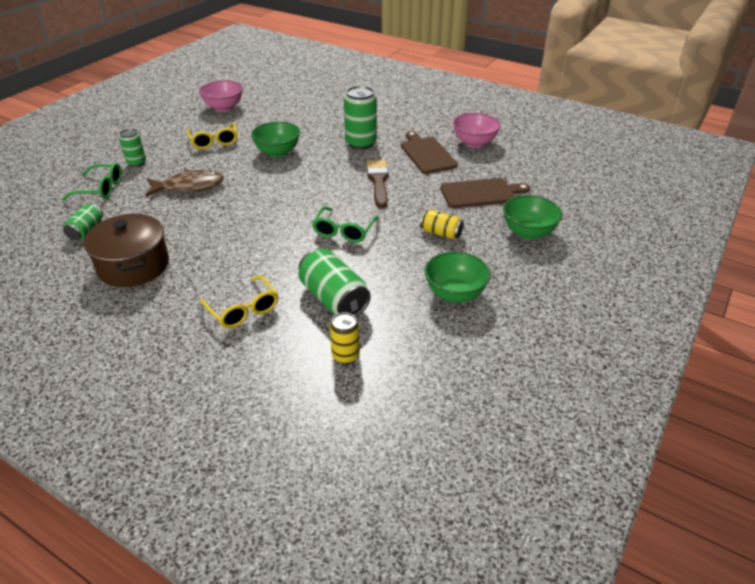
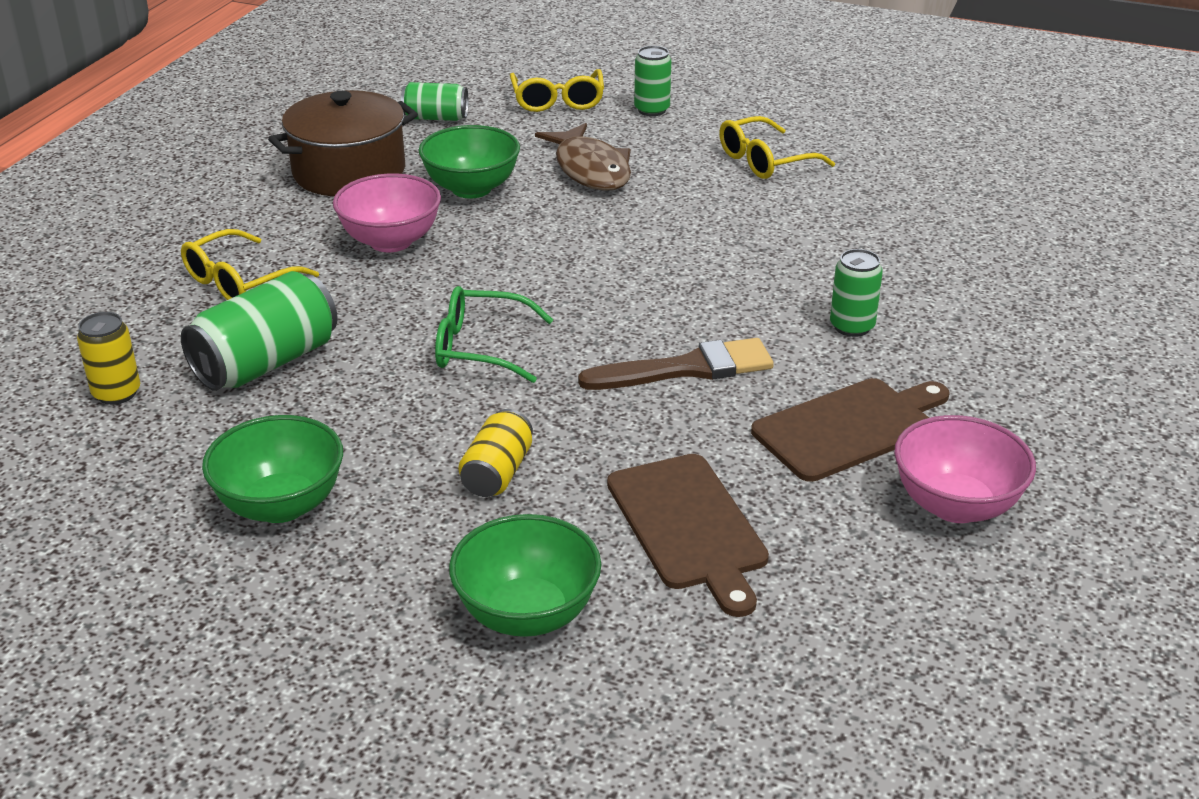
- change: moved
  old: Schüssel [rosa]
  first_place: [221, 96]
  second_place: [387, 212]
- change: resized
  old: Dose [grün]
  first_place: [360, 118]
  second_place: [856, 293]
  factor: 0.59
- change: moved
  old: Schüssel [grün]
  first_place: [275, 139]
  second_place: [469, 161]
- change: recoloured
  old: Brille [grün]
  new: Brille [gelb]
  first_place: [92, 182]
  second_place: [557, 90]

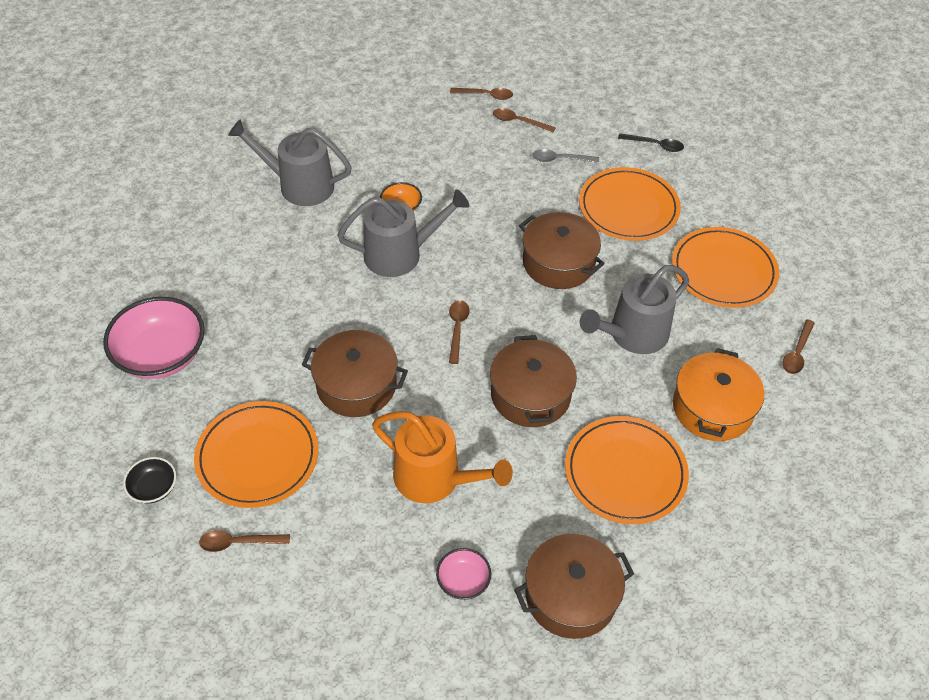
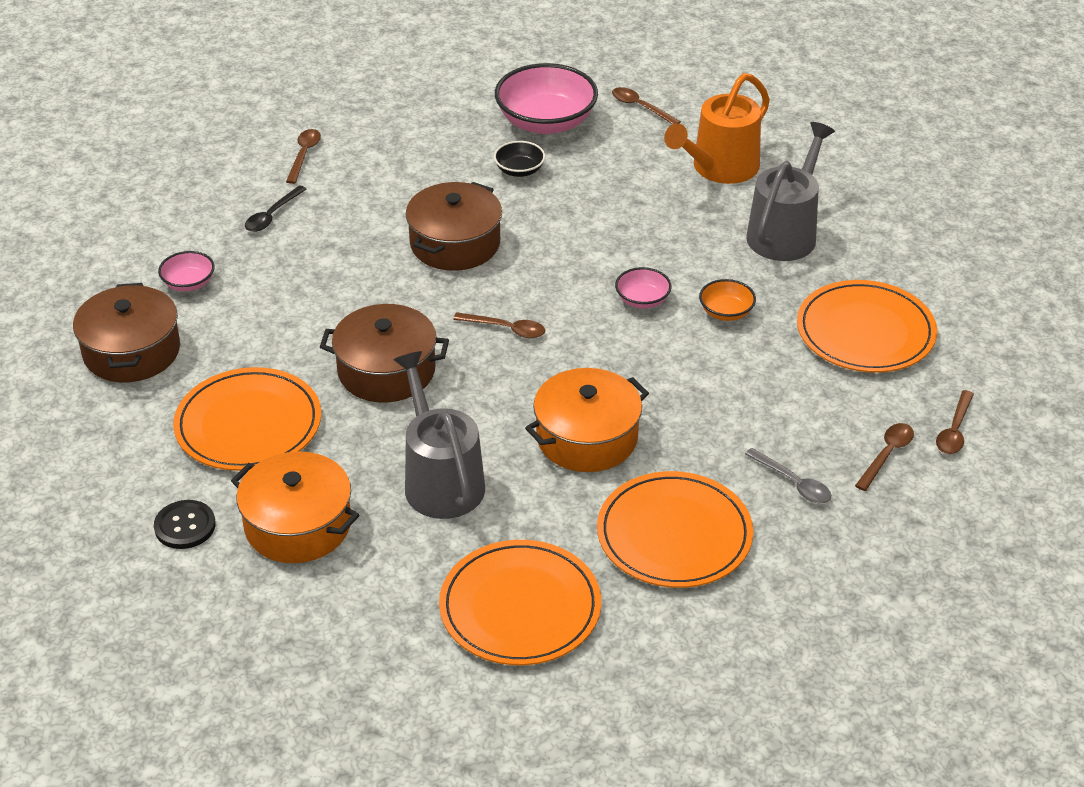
- change: moved
  old: Löffel [schwarz]
  first_place: [651, 142]
  second_place: [276, 208]
- change: turned
  old: Löffel [grau]
  first_place: [565, 156]
  second_place: [788, 475]
  degrees: 120
- change: replaced
  old: Gießkanne [grau]
  new: Schüssel [rosa]
  first_place: [403, 233]
  second_place: [643, 288]
- change: recoloured
  old: Kochtopf [braun]
  new: Kochtopf [orange]
  first_place: [562, 250]
  second_place: [587, 420]
- change: moved
  old: Löffel [braun]
  first_place: [798, 346]
  second_place: [646, 106]
- change: moved
  old: Teller [orange]
  first_place: [256, 454]
  second_place: [867, 326]
- change: moved
  old: Gießkanne [orange]
  first_place: [442, 457]
  second_place: [717, 128]
- change: moved
  old: Schüssel [schwarz]
  first_place: [149, 480]
  second_place: [519, 159]
- change: added
  new: Knopf [schwarz]
  second_place: [185, 524]

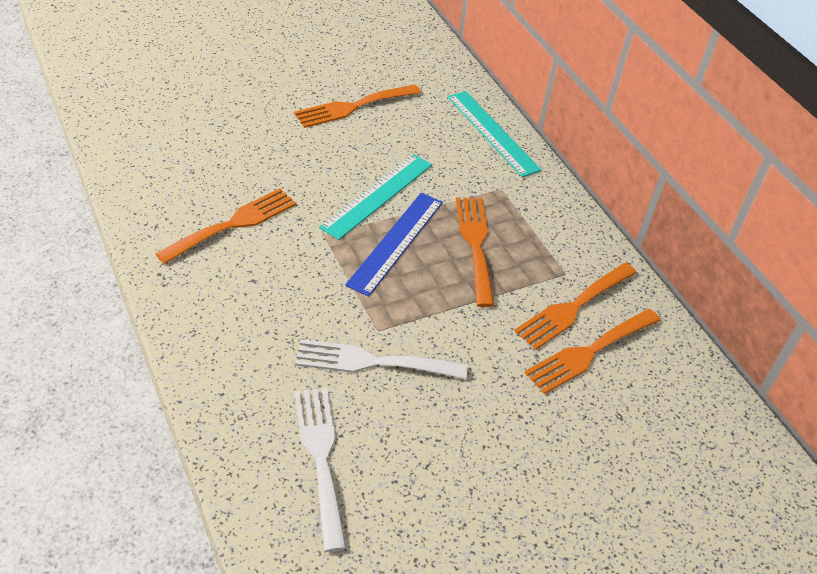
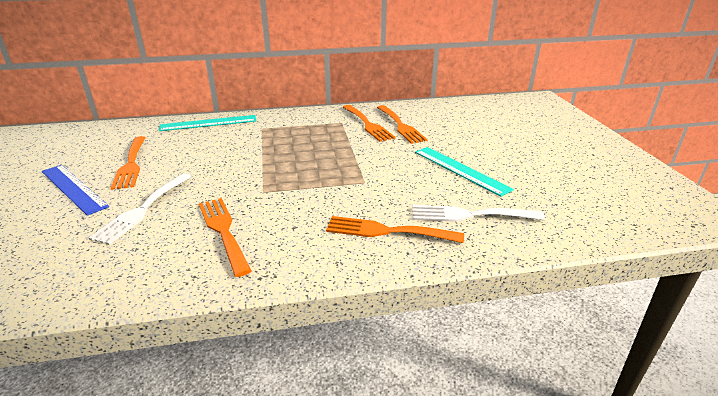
- change: moved
  old: Lineal [türkis]
  first_place: [375, 197]
  second_place: [464, 172]
- change: moved
  old: Lineal [blau]
  first_place: [394, 245]
  second_place: [75, 190]
- change: moved
  old: Gabel [orange]
  first_place: [475, 252]
  second_place: [395, 229]
- change: moved
  old: Gabel [weiß]
  first_place: [381, 359]
  second_place: [140, 209]

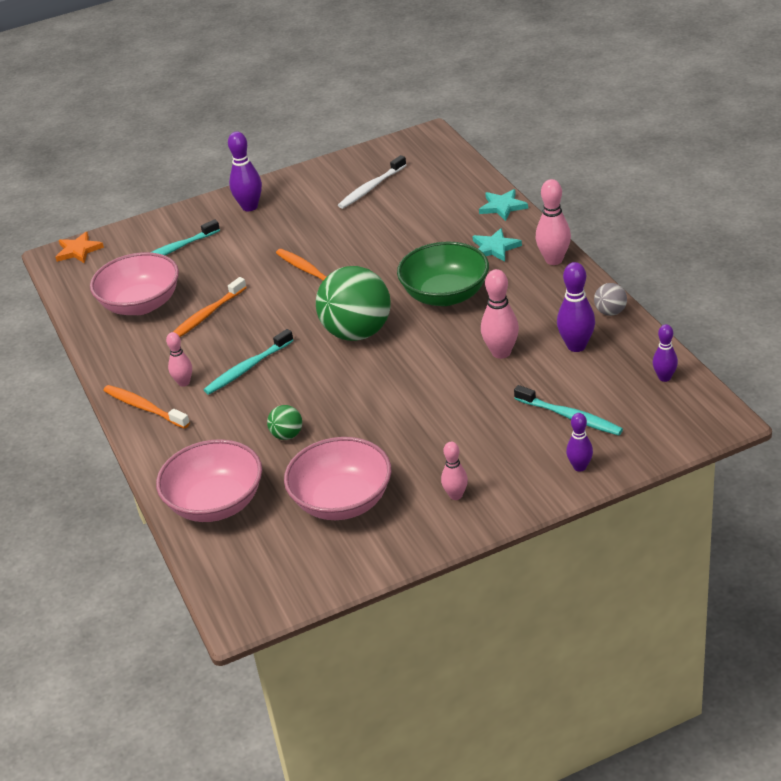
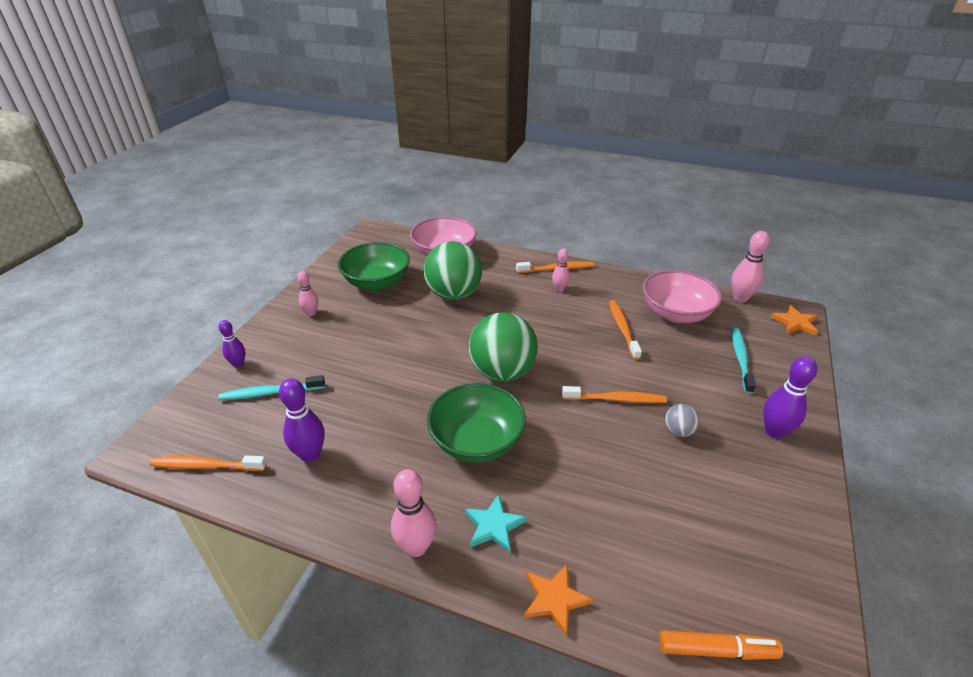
- change: removed
  old: Zahnbürste [weiß]
  first_place: [372, 182]
- change: recoloured
  old: Stern [türkis]
  new: Stern [orange]
  first_place: [503, 205]
  second_place: [558, 600]
- change: moved
  old: Bowlingkegel [rosa]
  first_place: [500, 314]
  second_place: [750, 266]
- change: moved
  old: Ball [grau]
  first_place: [610, 299]
  second_place: [682, 420]
- change: replaced
  old: Bowlingkegel [lila]
  new: Zahnbürste [orange]
  first_place: [665, 353]
  second_place: [208, 463]
- change: removed
  old: Zahnbürste [türkis]
  first_place: [249, 361]
- change: resized
  old: Ball [grün]
  first_place: [284, 422]
  second_place: [453, 270]
  factor: 2.29
- change: recoloured
  old: Schüssel [rosa]
  new: Schüssel [grün]
  first_place: [337, 478]
  second_place: [374, 266]
- change: added
  new: Filzstift [orange]
  second_place: [721, 645]

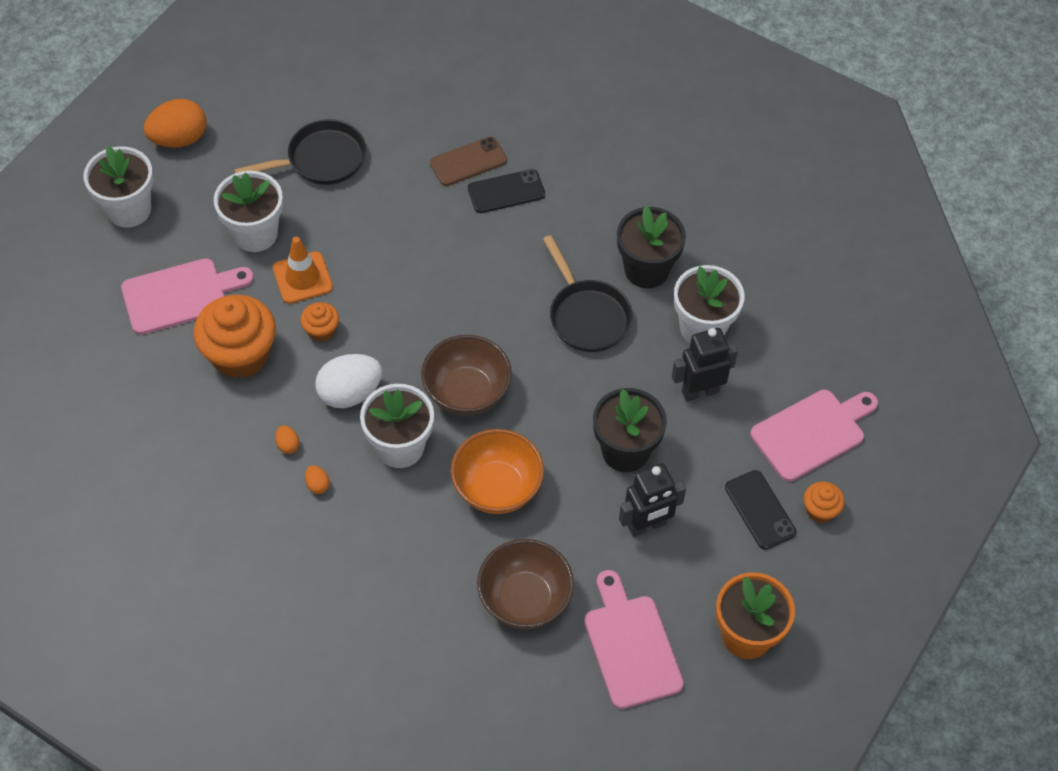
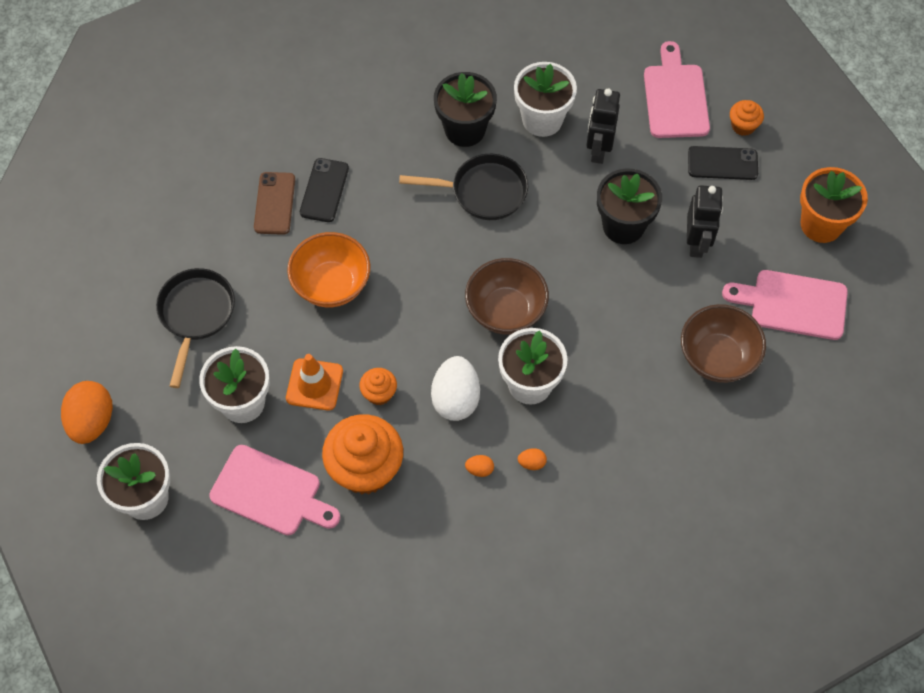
- change: turned
  old: Schneidebrett [rosa]
  first_place: [187, 296]
  second_place: [274, 490]
  degrees: 105
- change: moved
  old: Schüssel [orange]
  first_place: [497, 471]
  second_place: [328, 269]

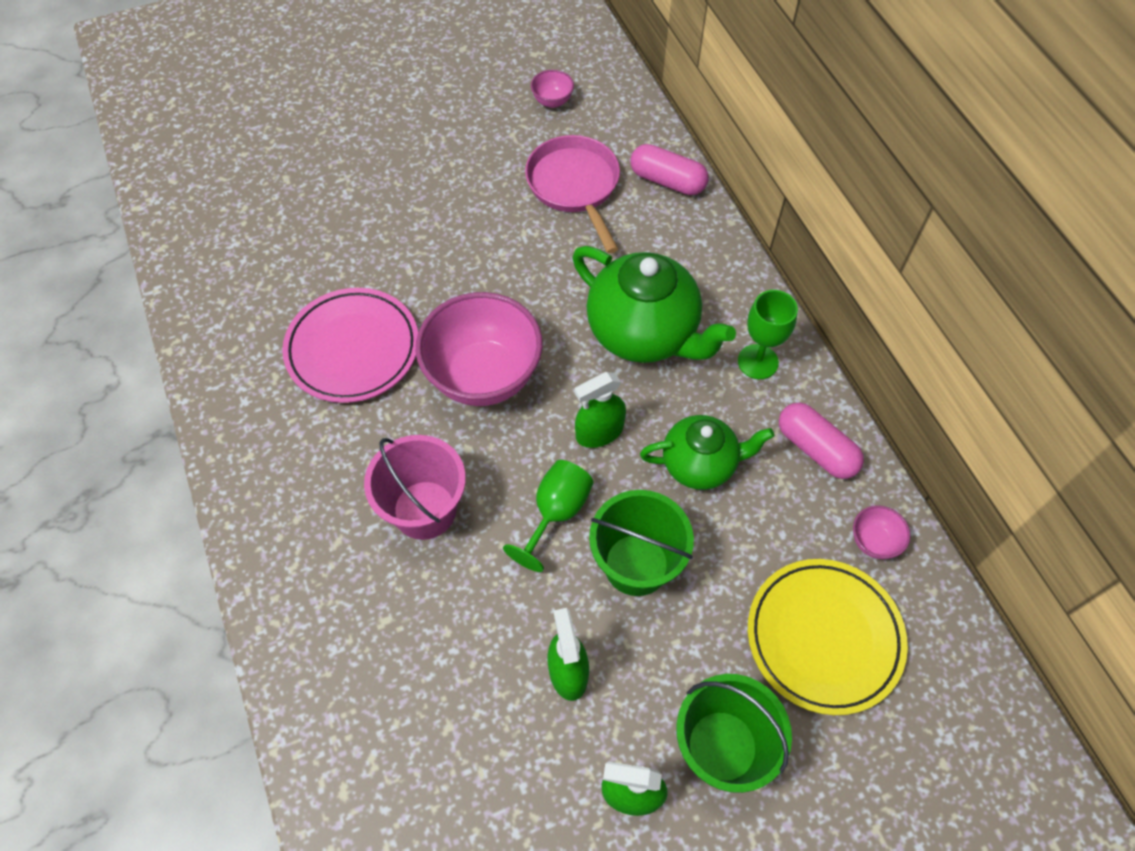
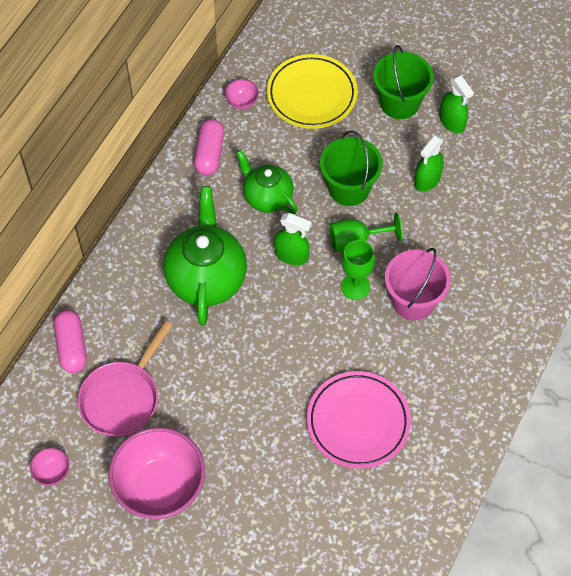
- change: moved
  old: Kelch [grün]
  first_place: [768, 334]
  second_place: [358, 270]
- change: moved
  old: Schüssel [rosa]
  first_place: [479, 349]
  second_place: [156, 473]

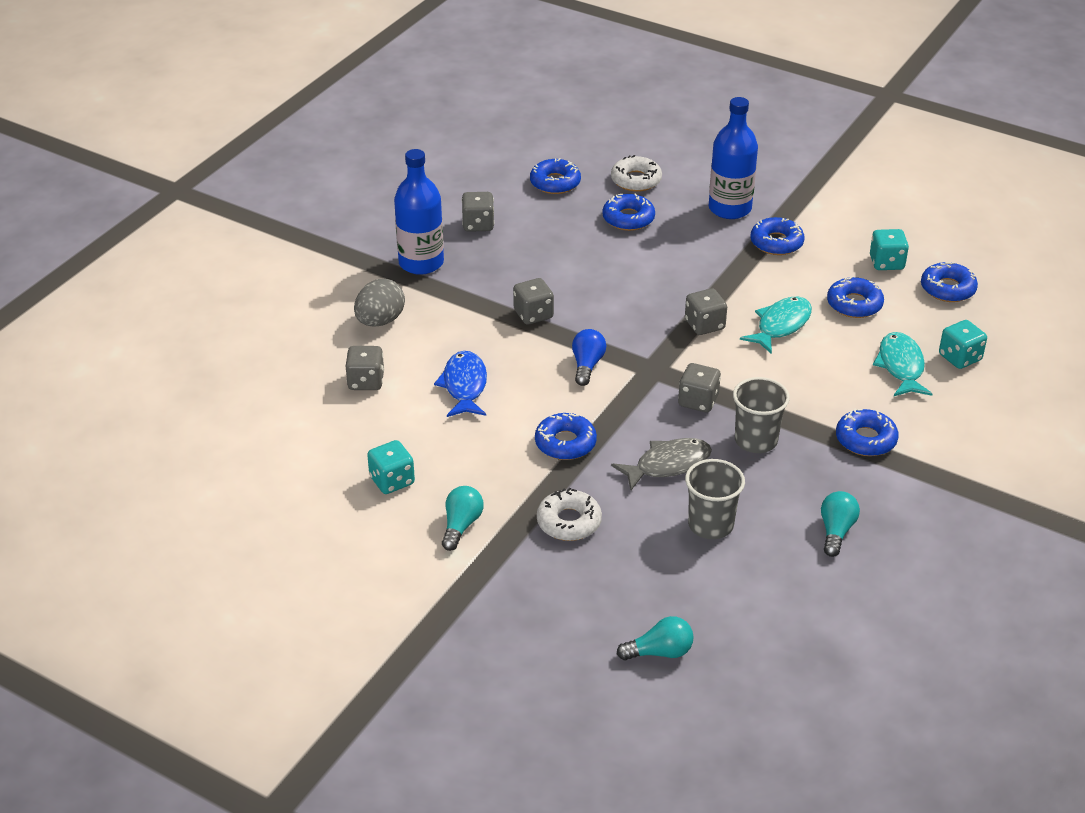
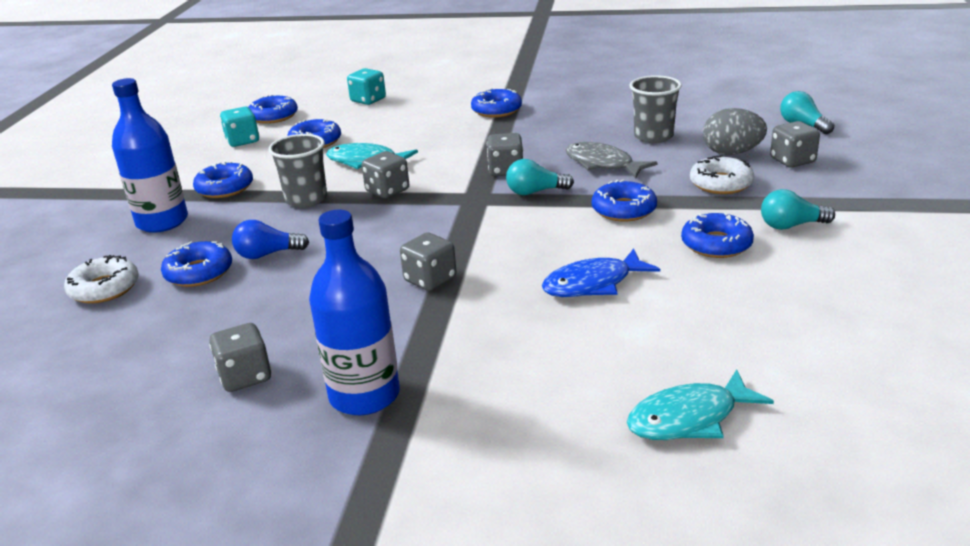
- change: moved
  old: Donut [blau]
  first_place: [555, 176]
  second_place: [717, 235]
- change: moved
  old: Ei [grau]
  first_place: [379, 303]
  second_place: [735, 131]
- change: moved
  old: Glühbirne [blau]
  first_place: [589, 357]
  second_place: [270, 239]
- change: moved
  old: Fisch [türkis]
  first_place: [902, 364]
  second_place: [700, 404]
- change: moved
  old: Spielwürfel [grau]
  first_place: [365, 368]
  second_place: [795, 144]
- change: moved
  old: Becher [grau]
  first_place: [761, 415]
  second_place: [297, 171]
- change: removed
  old: Spielwürfel [türkis]
  first_place: [391, 467]
- change: moved
  old: Glühbirne [türkis]
  first_place: [840, 524]
  second_place: [540, 177]

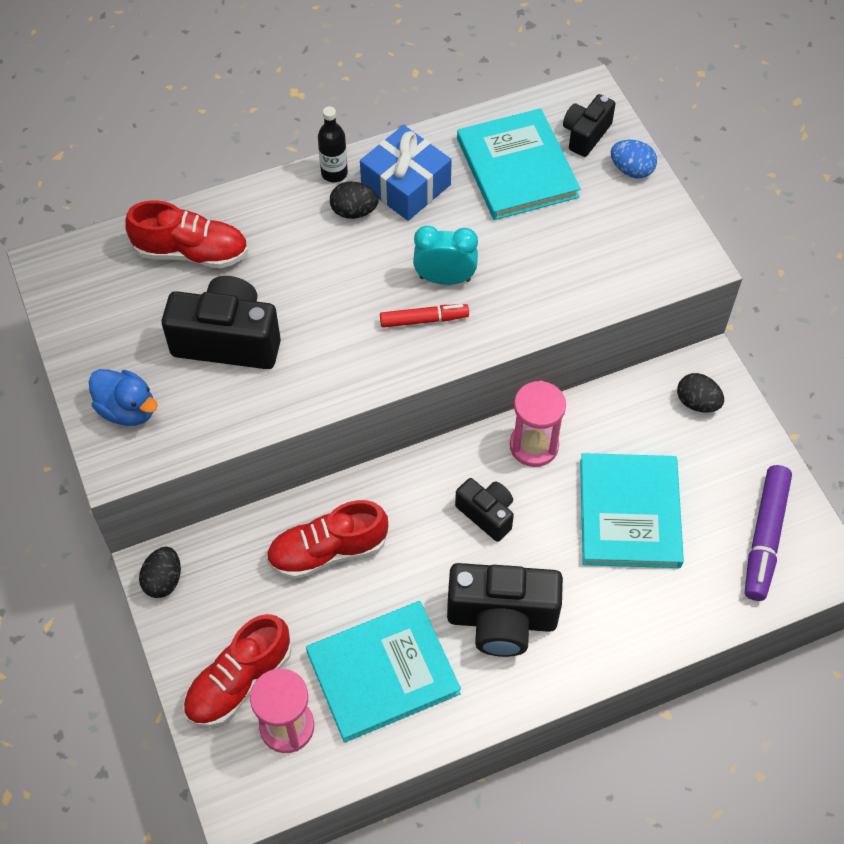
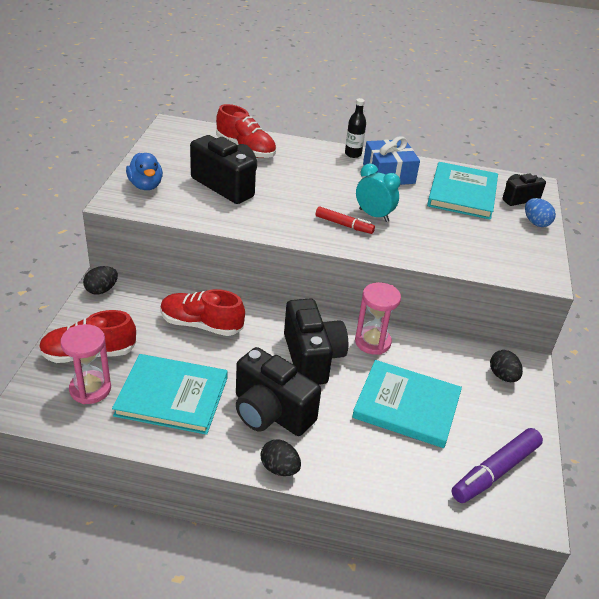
- change: moved
  old: Ei [schwarz]
  first_place: [354, 200]
  second_place: [280, 458]
- change: turned
  old: Buch [türkis]
  first_place: [632, 510]
  second_place: [407, 404]
  degrees: 75
- change: resized
  old: Kamera [schwarz]
  first_place: [484, 510]
  second_place: [316, 342]
  factor: 1.75

